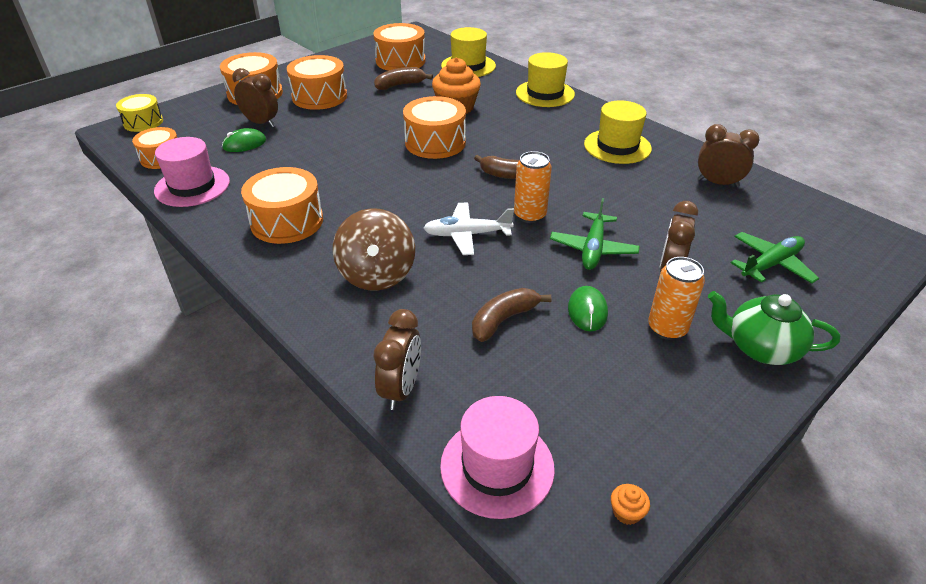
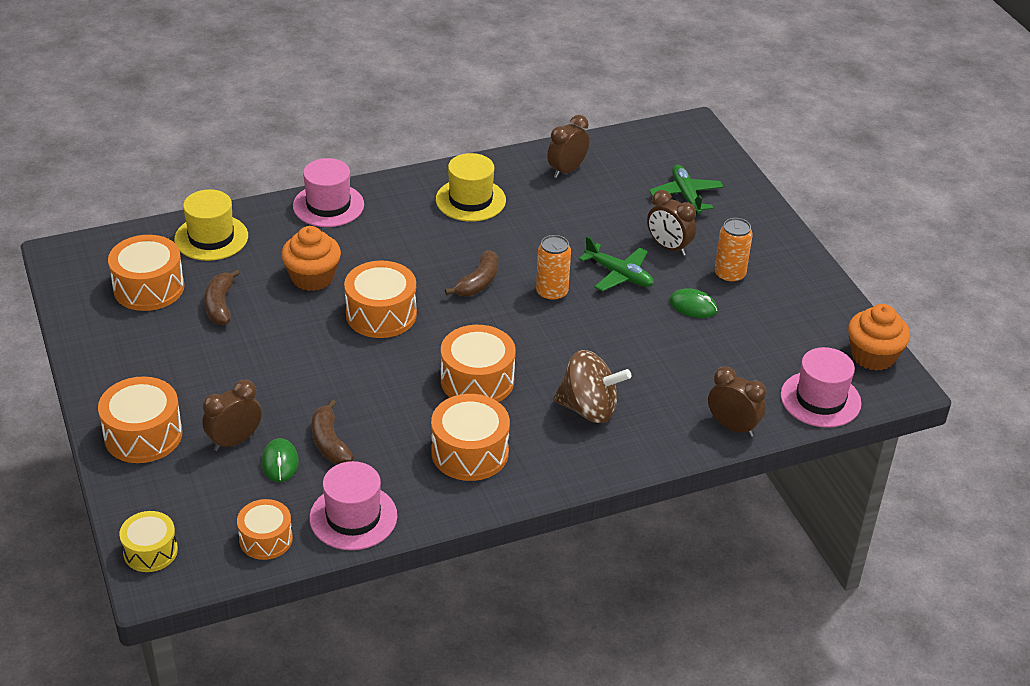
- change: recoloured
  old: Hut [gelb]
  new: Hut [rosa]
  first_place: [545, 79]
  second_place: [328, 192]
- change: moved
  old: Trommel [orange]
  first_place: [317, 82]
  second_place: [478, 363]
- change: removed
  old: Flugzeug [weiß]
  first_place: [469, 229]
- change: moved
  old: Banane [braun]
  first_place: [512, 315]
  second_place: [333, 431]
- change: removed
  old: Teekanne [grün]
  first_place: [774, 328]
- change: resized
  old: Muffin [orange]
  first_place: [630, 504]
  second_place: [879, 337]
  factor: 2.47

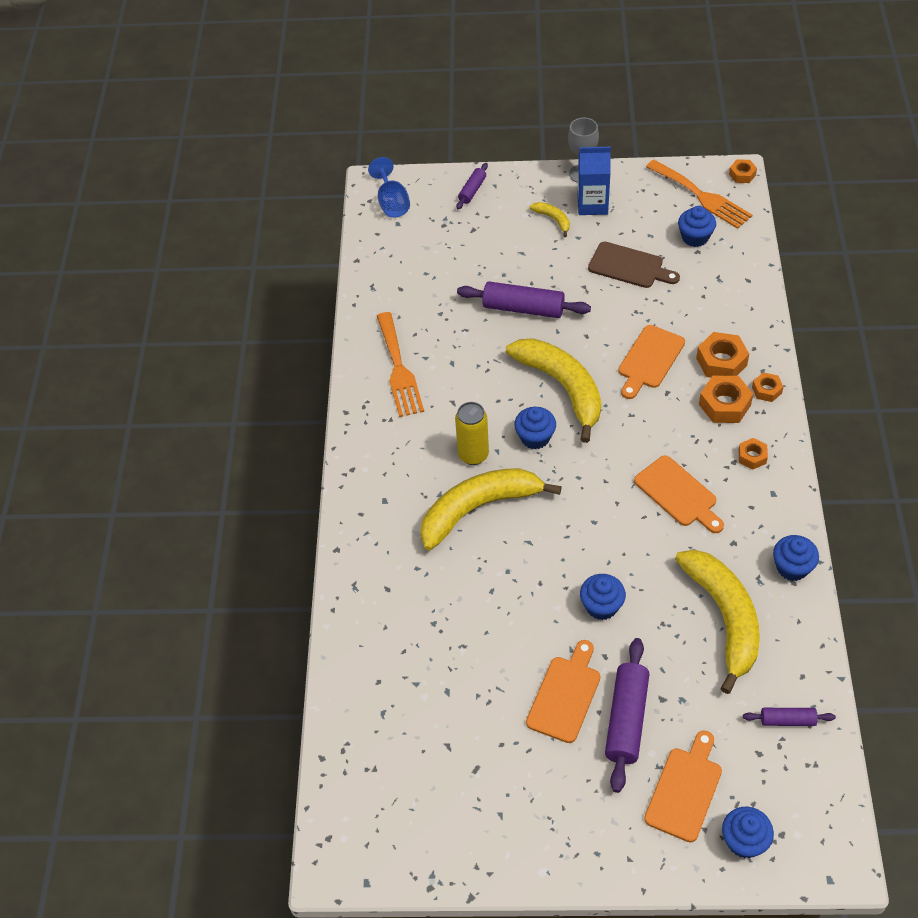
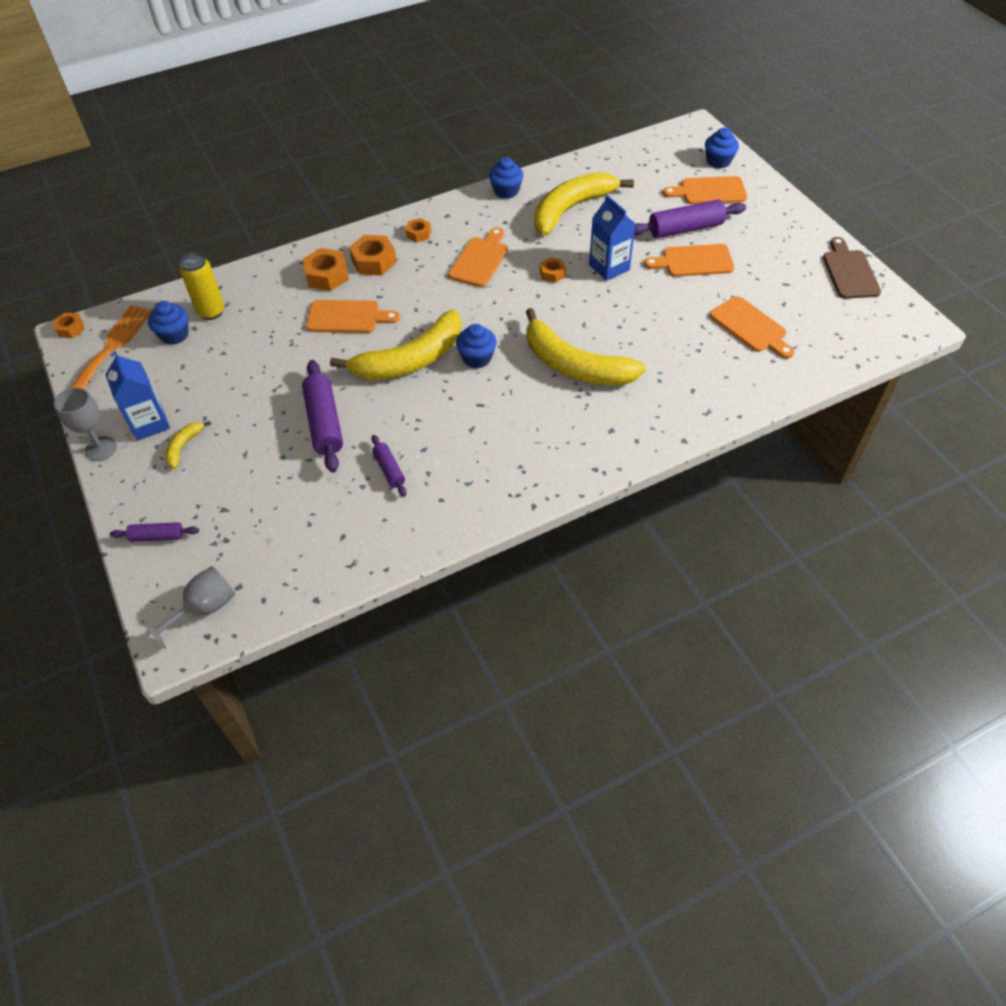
- change: recoloured
  old: Kelch [blau]
  new: Kelch [grau]
  first_place: [389, 187]
  second_place: [188, 607]
- change: moved
  old: Schneidebrett [braun]
  first_place: [634, 265]
  second_place: [852, 268]
- change: removed
  old: Gabel [orange]
  first_place: [400, 364]
- change: turned
  old: Banane [gelb]
  first_place: [553, 390]
  second_place: [395, 345]
  degrees: -150
- change: moved
  old: Sechskantmutter [orange]
  first_place: [767, 387]
  second_place: [553, 270]
- change: moved
  old: Dose [gelb]
  first_place: [472, 433]
  second_place: [202, 286]
- change: replaced
  old: Muffin [blau]
  new: Getränkekarton [blau]
  first_place: [603, 597]
  second_place: [612, 238]
- change: moved
  old: Nudelholz [lila]
  first_place: [789, 717]
  second_place: [388, 465]
- change: added
  new: Schneidebrett [orange]
  second_place: [752, 327]

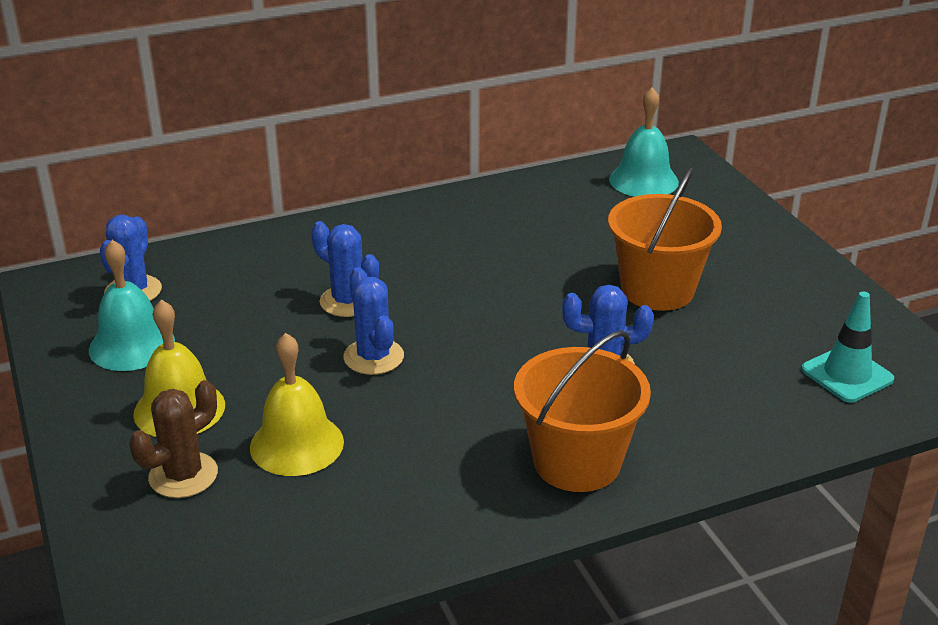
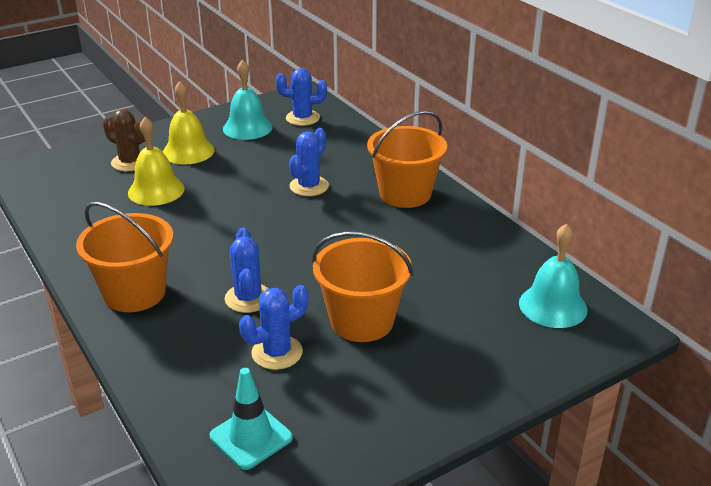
- change: moved
  old: Kaktus [blau]
  first_place: [373, 321]
  second_place: [273, 327]
- change: added
  new: Eimer [orange]
  second_place: [407, 159]

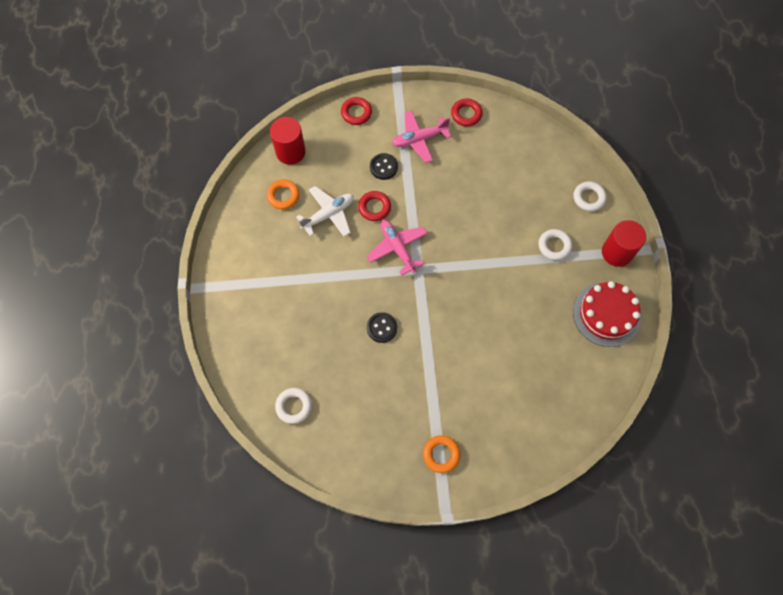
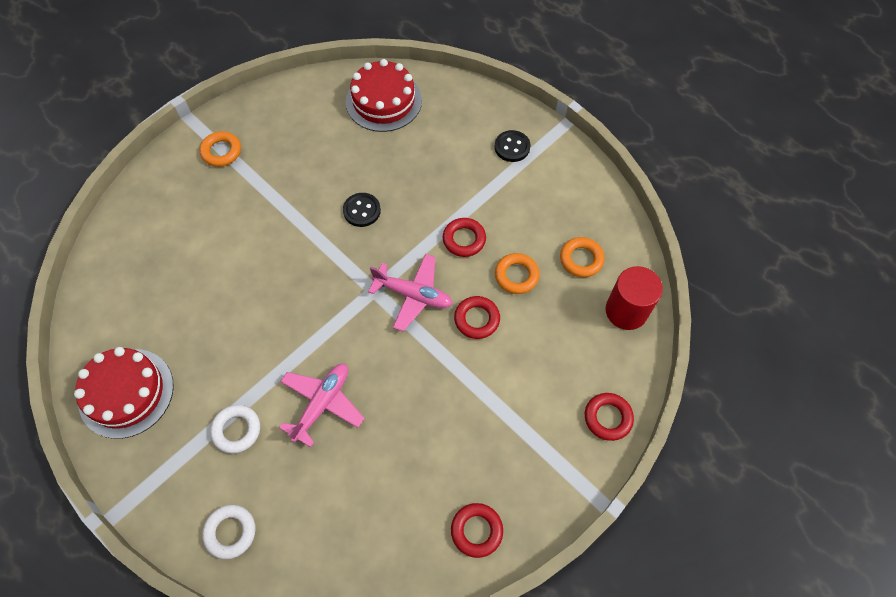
- change: moved
  old: Flugzeug [rosa]
  first_place: [421, 136]
  second_place: [321, 406]
- change: moved
  old: Knopf [schwarz]
  first_place: [384, 166]
  second_place: [513, 146]
- change: replaced
  old: Flugzeug [weiß]
  new: Ring [orange]
  first_place: [325, 211]
  second_place: [517, 273]
- change: removed
  old: Vollzylinder [rot]
  first_place: [624, 243]
- change: replaced
  old: Ring [weiß]
  new: Kuchen [rot]
  first_place: [293, 406]
  second_place: [384, 95]
- change: added
  new: Ring [rot]
  second_place: [464, 237]

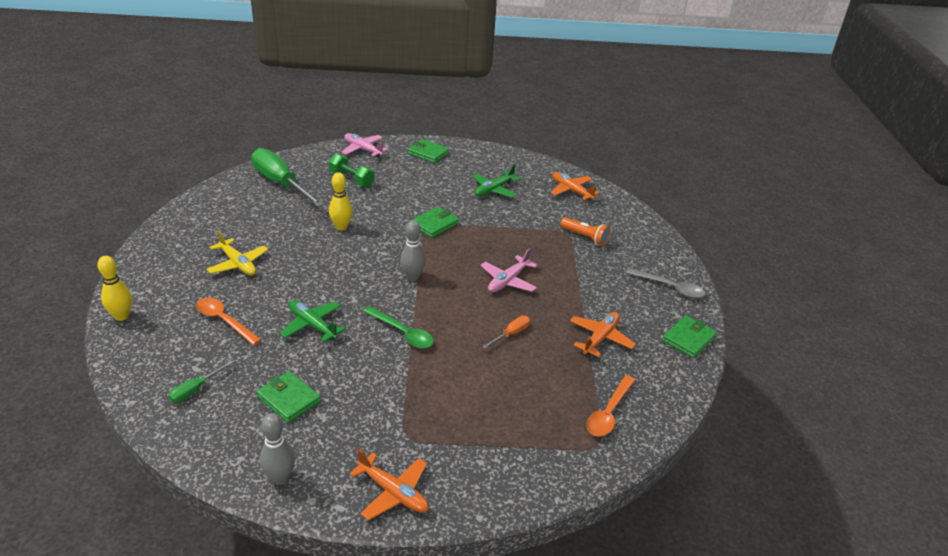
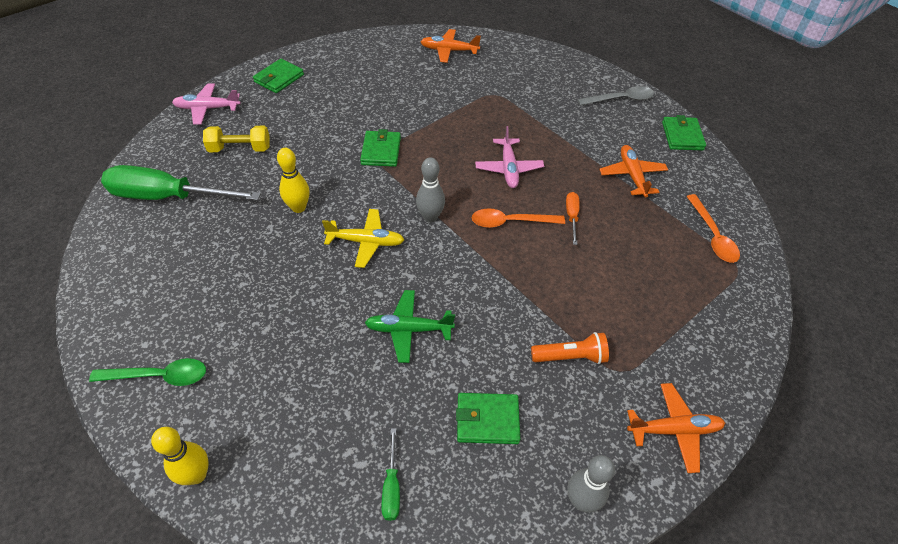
- change: turned
  old: Geldbörse [grün]
  first_place: [429, 151]
  second_place: [278, 76]
  degrees: -45
- change: recoloured
  old: Hantel [grün]
  new: Hantel [gelb]
  first_place: [352, 170]
  second_place: [236, 139]
- change: removed
  old: Flugzeug [grün]
  first_place: [496, 181]
- change: moved
  old: Taschenlampe [orange]
  first_place: [585, 231]
  second_place: [570, 348]
- change: moved
  old: Flugzeug [gelb]
  first_place: [237, 252]
  second_place: [363, 238]
- change: moved
  old: Löffel [orange]
  first_place: [229, 321]
  second_place: [518, 218]
- change: moved
  old: Löffel [grün]
  first_place: [398, 327]
  second_place: [147, 372]

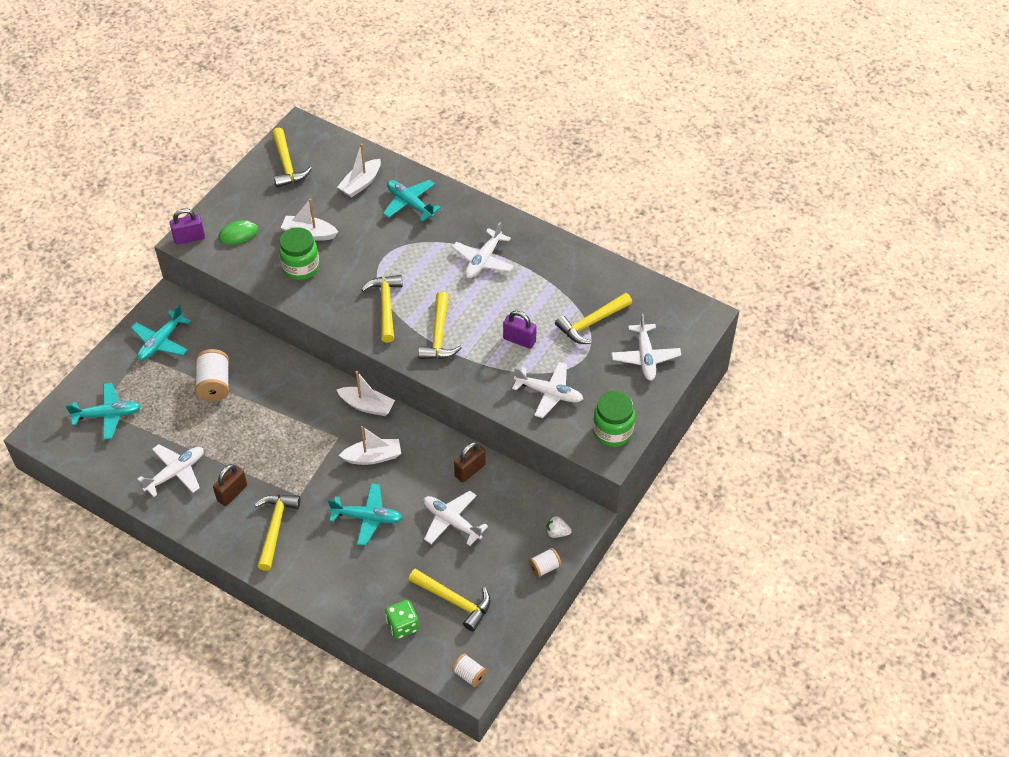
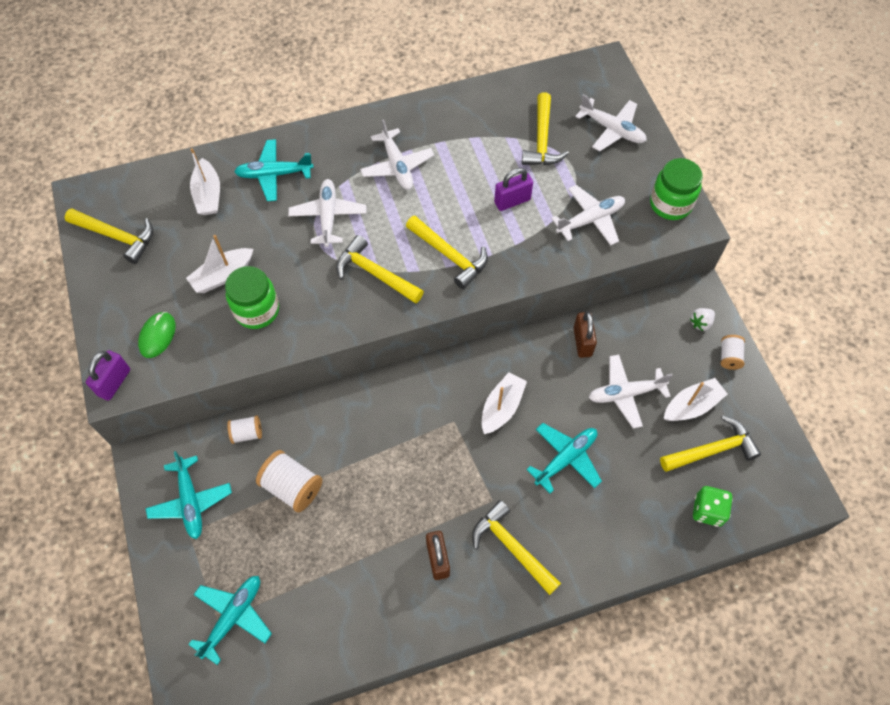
- change: moved
  old: Boot [weiß]
  first_place: [366, 393]
  second_place: [696, 399]
- change: moved
  old: Flugzeug [weiß]
  first_place: [170, 470]
  second_place: [327, 213]
- change: moved
  old: Garnrolle [weiß]
  first_place: [469, 670]
  second_place: [244, 429]

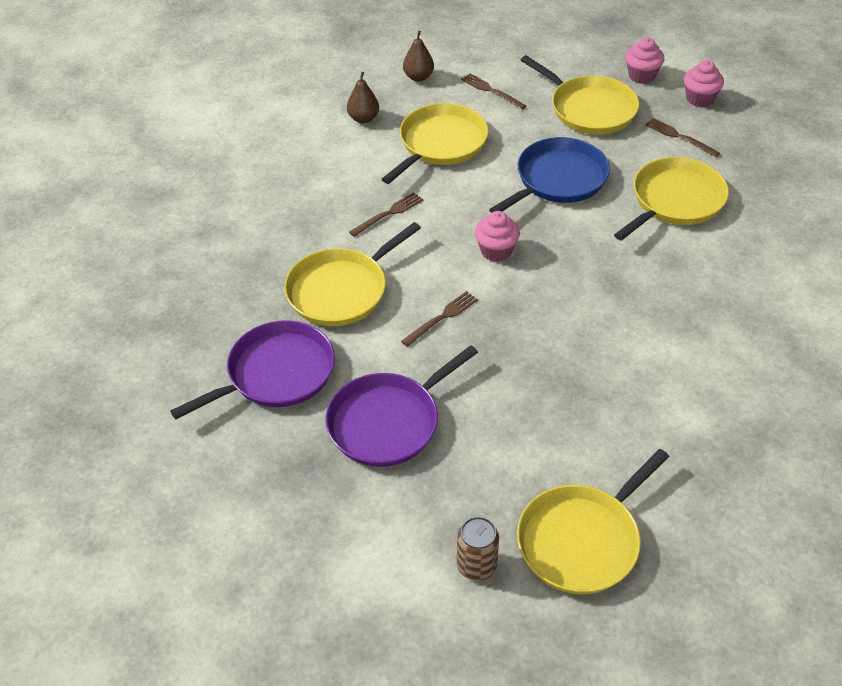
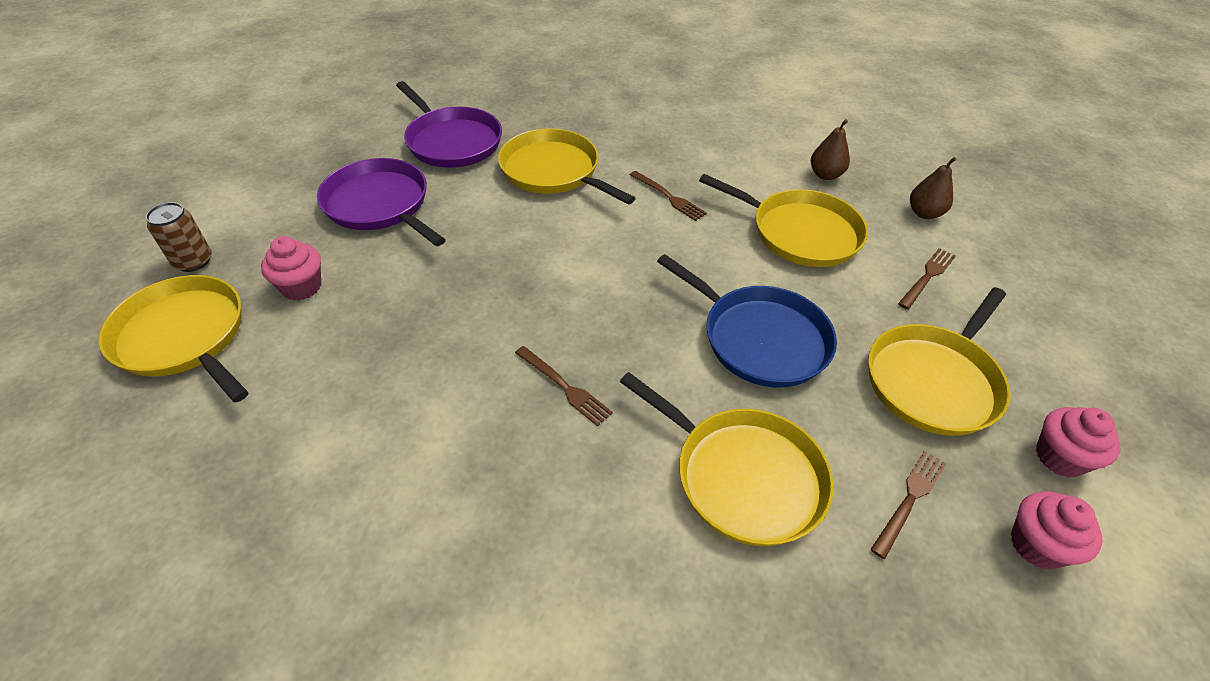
- change: moved
  old: Muffin [rosa]
  first_place: [497, 236]
  second_place: [291, 268]
- change: moved
  old: Gabel [braun]
  first_place: [439, 319]
  second_place: [564, 386]

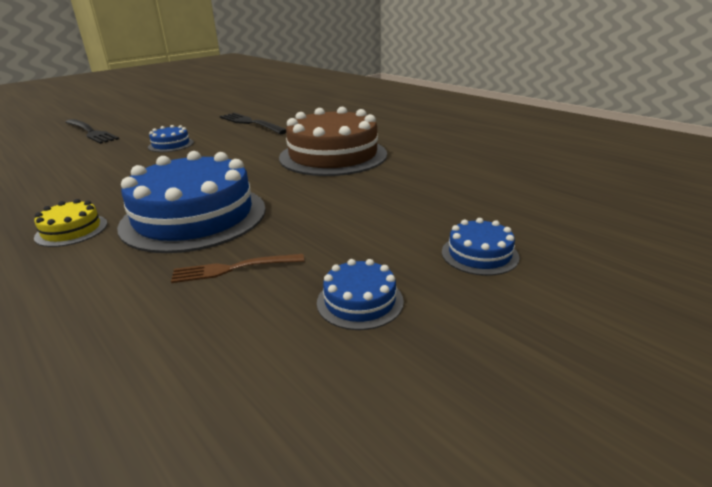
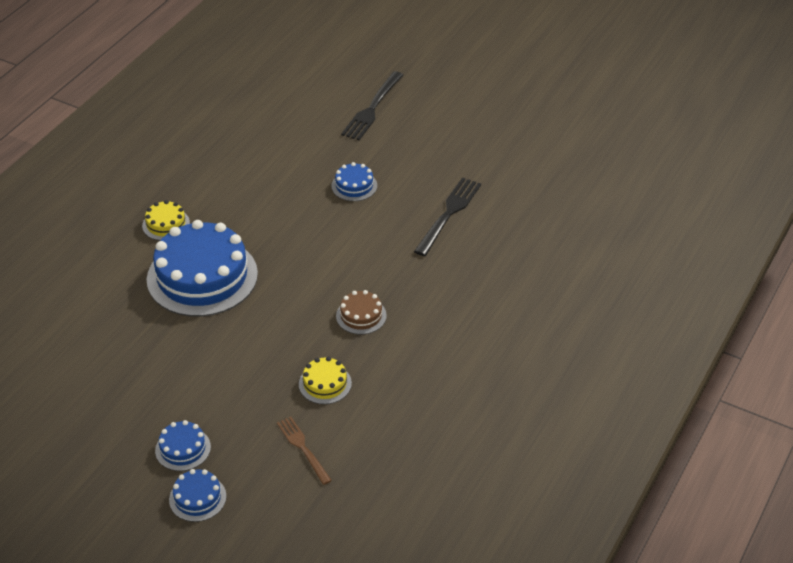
- change: resized
  old: Kuchen [braun]
  first_place: [333, 141]
  second_place: [361, 312]
  factor: 0.45
- change: moved
  old: Gabel [braun]
  first_place: [237, 268]
  second_place: [304, 451]
- change: moved
  old: Kuchen [blau]
  first_place: [360, 294]
  second_place: [197, 495]
- change: added
  new: Kuchen [gelb]
  second_place: [325, 380]

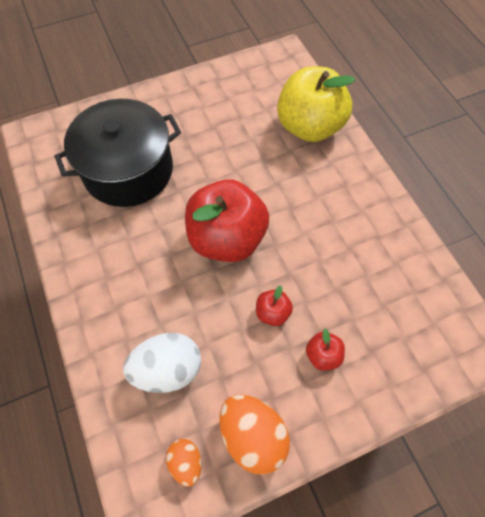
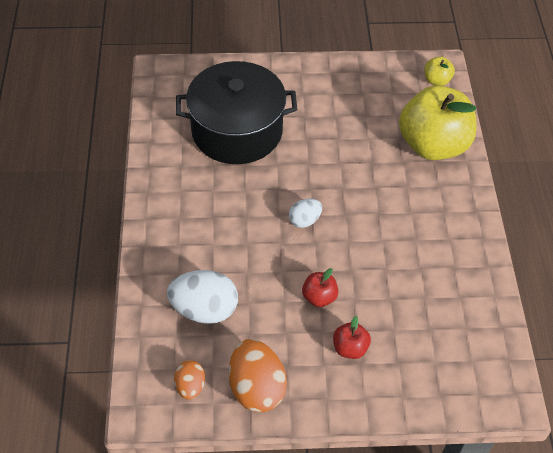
- change: replaced
  old: Apfel [rot]
  new: Ei [weiß]
  first_place: [227, 220]
  second_place: [305, 213]
- change: added
  new: Apfel [gelb]
  second_place: [439, 71]

